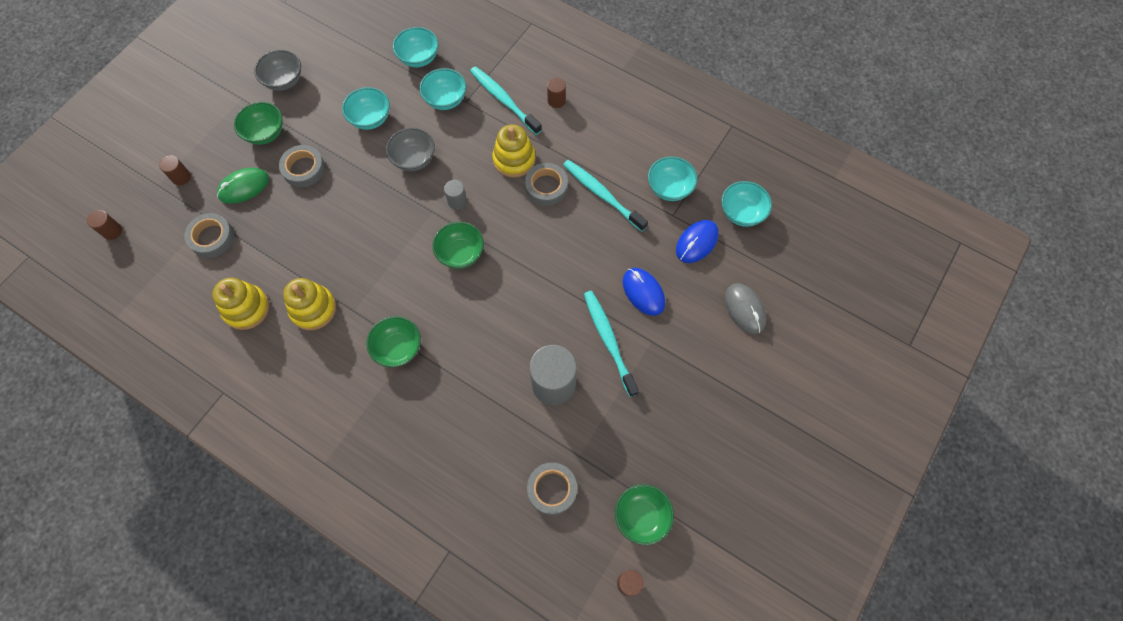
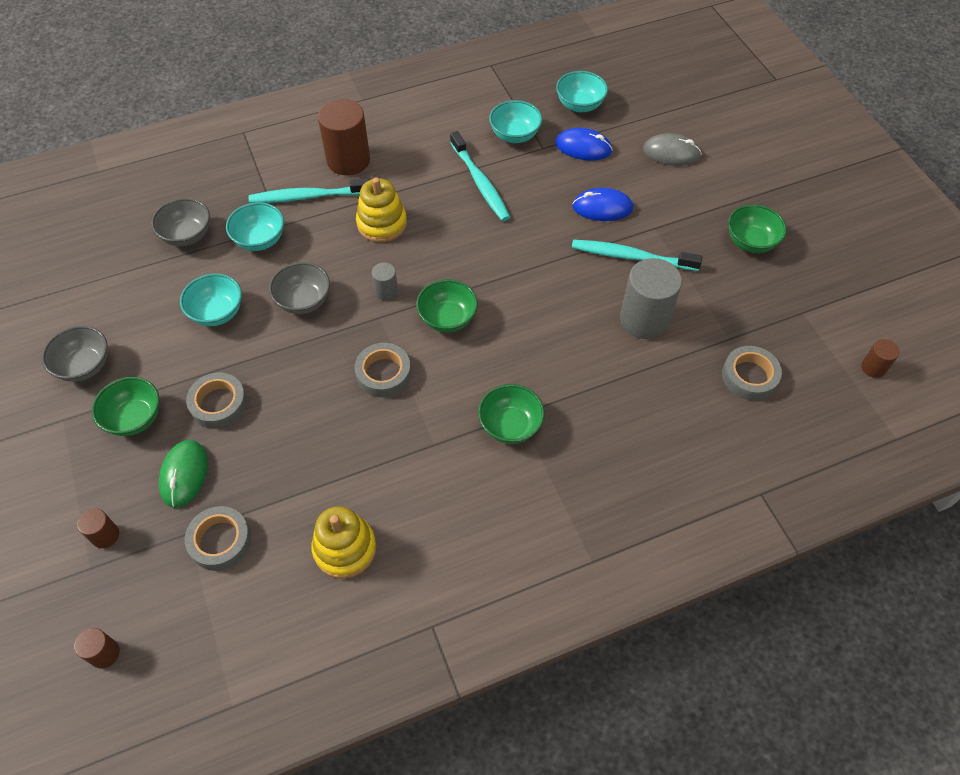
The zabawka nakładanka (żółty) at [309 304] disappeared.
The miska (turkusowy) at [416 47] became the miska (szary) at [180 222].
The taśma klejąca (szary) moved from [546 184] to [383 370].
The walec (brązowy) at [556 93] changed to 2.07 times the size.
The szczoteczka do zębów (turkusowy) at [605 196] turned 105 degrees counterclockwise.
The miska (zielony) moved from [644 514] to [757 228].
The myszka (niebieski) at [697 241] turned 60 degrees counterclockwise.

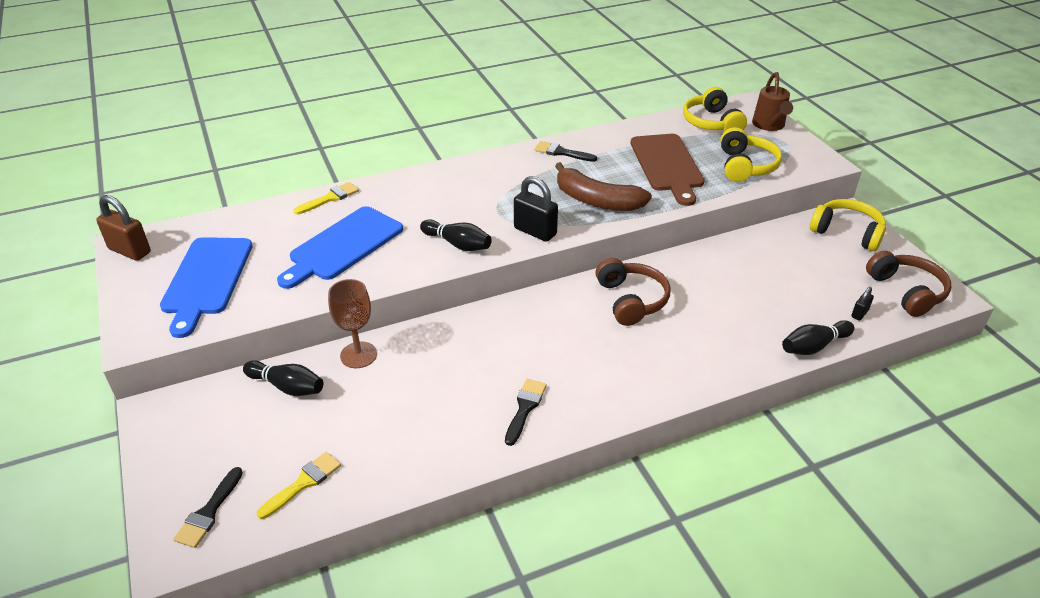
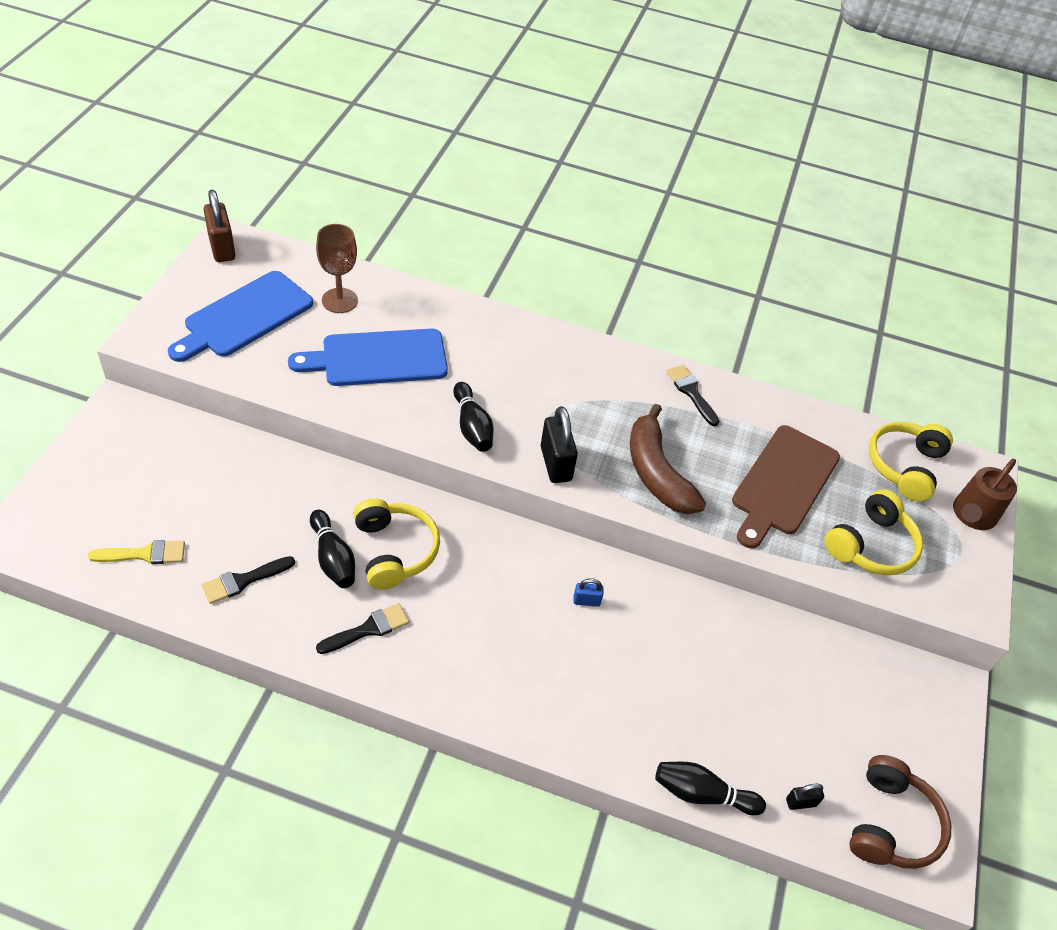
The pędzel (czarny) moved from [208 507] to [248 580].
The kręgiel (czarny) moved from [283 378] to [332 548].
The pędzel (żółty) at [326 198] disappeared.
The kielich (brązowy) moved from [352 323] to [337 268].
The słuchawki (brązowy) at [633 292] was replaced by the kłódka (niebieski) at [589 592].
The słuchawki (żółty) moved from [848 225] to [396 544].

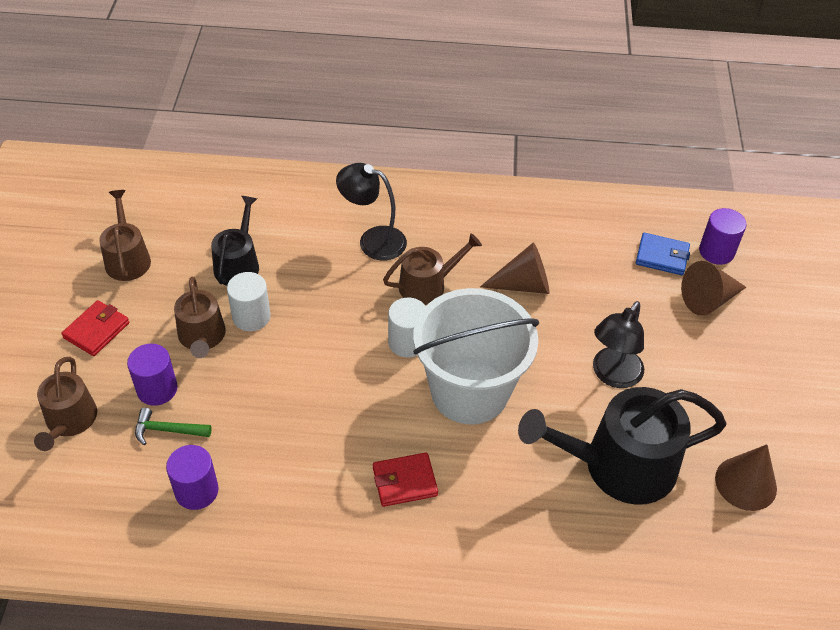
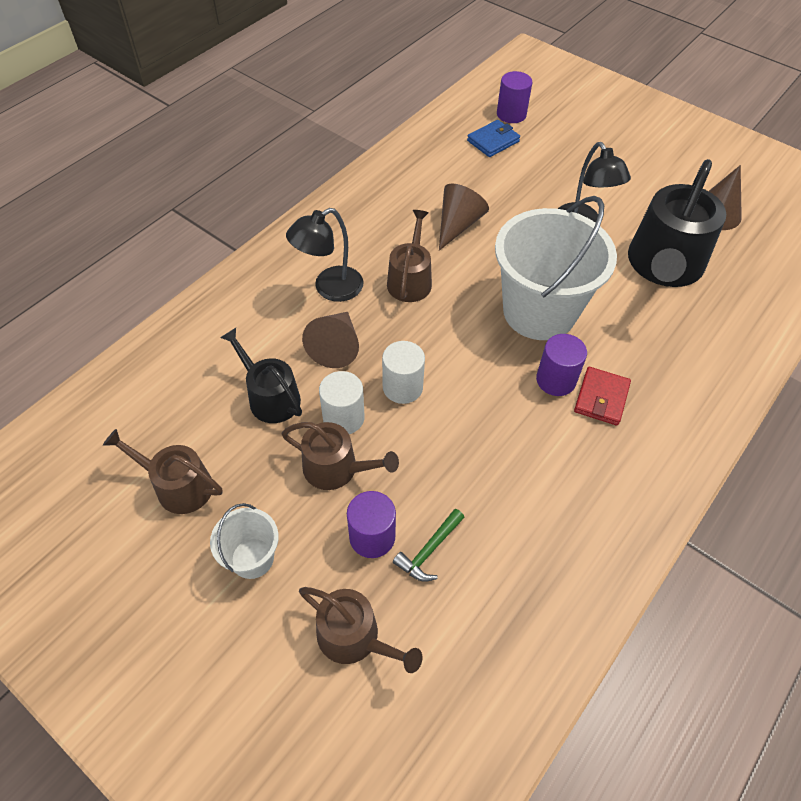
The portfel (czerwony) at [95 328] was replaced by the wiadro (biały) at [244 541].
The walec (fioletowy) moved from [192 477] to [561 365].
The walec (biały) moved from [406 328] to [403 372].
The stożek (brązowy) moved from [713 288] to [330 340].

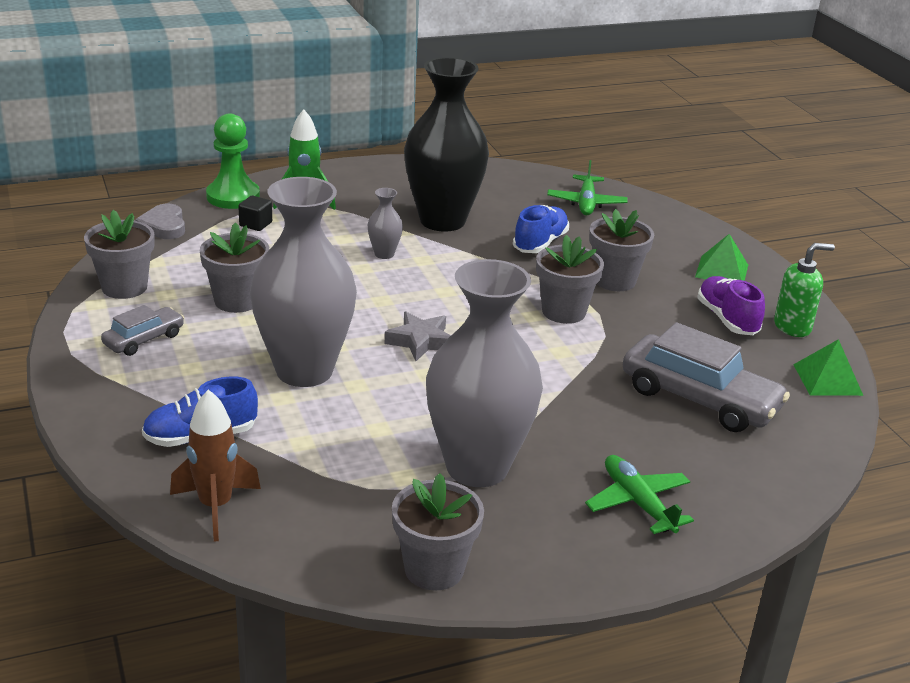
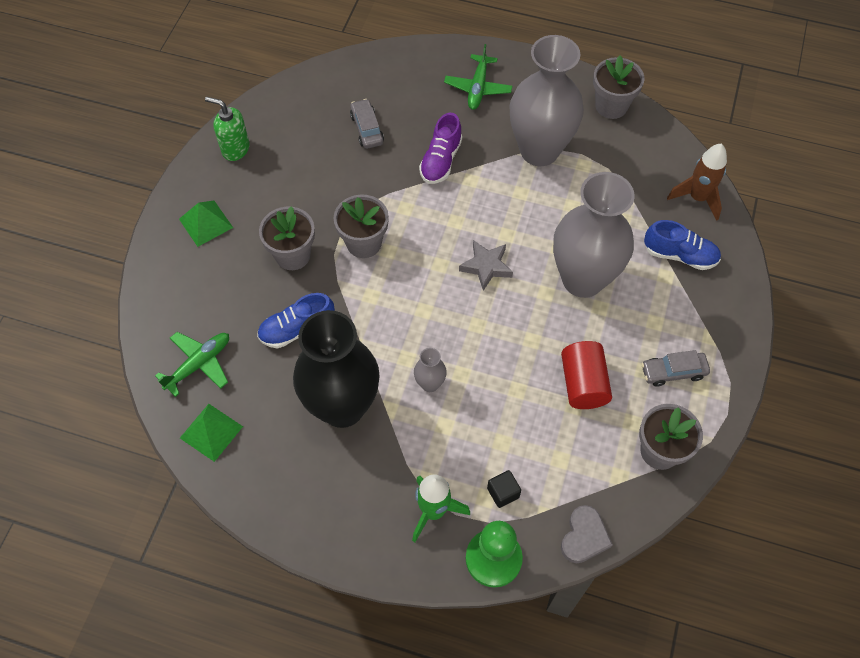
The doniczka (szary) at [234 267] was replaced by the walec (czerwony) at [586 375].
The samochód (szary) at [706 377] changed to 0.53 times the size.
The but (fioletowy) moved from [731 305] to [440 148].
The piramida (zielony) moved from [828 367] to [211 433].

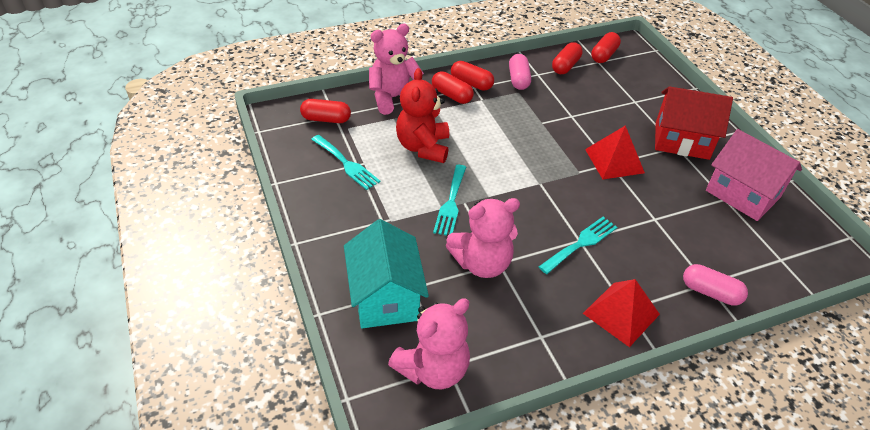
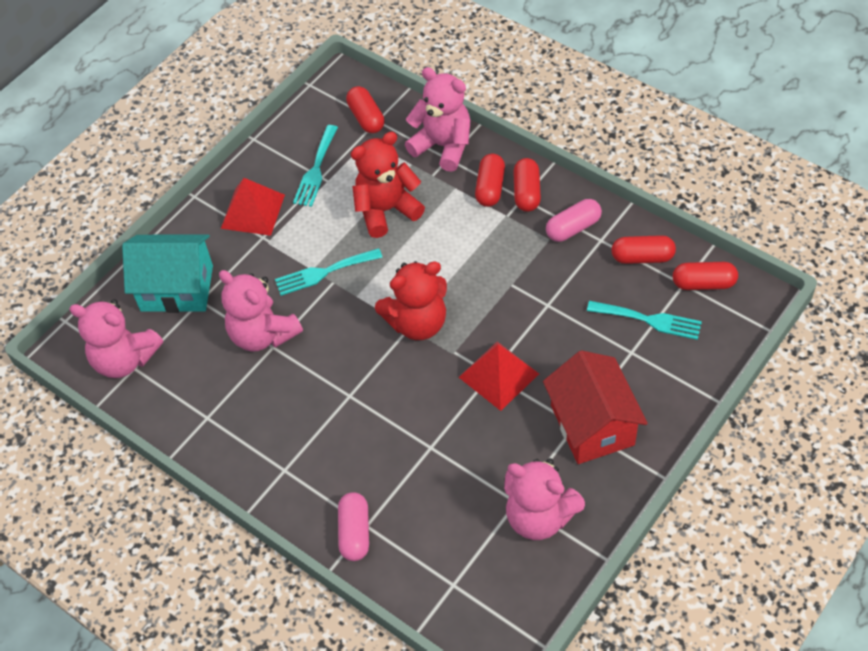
The domek (turkusowy) at [386 273] turned 45 degrees clockwise.
The widelec (turkusowy) moved from [578 245] to [644 320].
The piramida (czerwony) moved from [621 313] to [253 207].
The domek (różowy) at [754 175] was replaced by the miś (różowy) at [544 499].
The miś (czerwony) at [411 300] appeared.

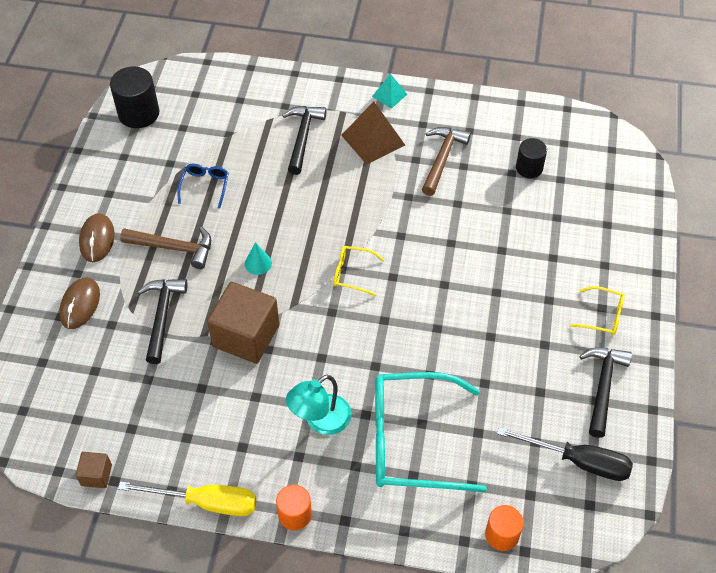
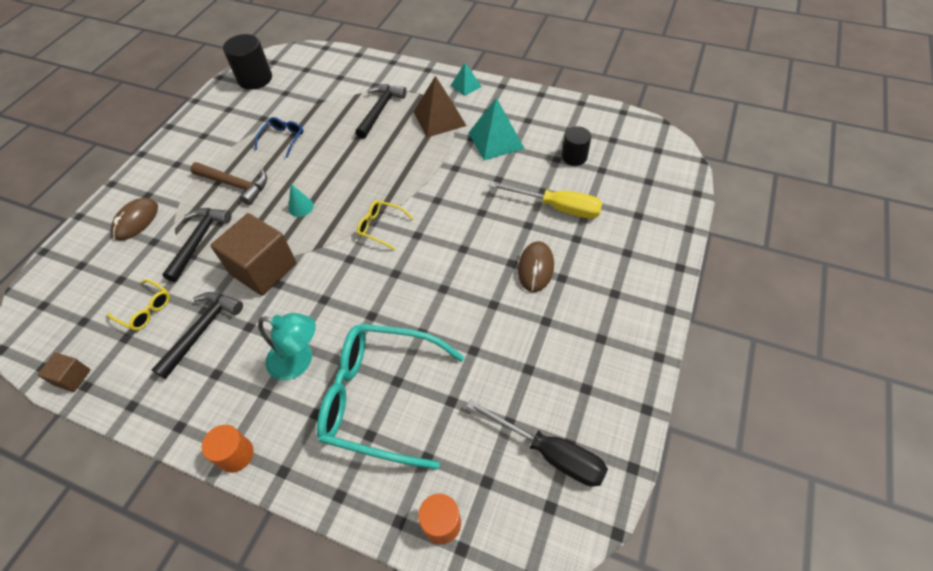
The myszka (brązowy) moved from [97 237] to [536 266].
The śrubokręt (żółty) moved from [187 498] to [545 200].
The lampka (turkusowy) at [319 405] turned 135 degrees counterclockwise.
The młotek (brązowy) at [446 161] was replaced by the piramida (turkusowy) at [497 129].
The okulary (żółty) moved from [597 310] to [138 305].
The młotek (czarny) moved from [605 393] to [197 335].

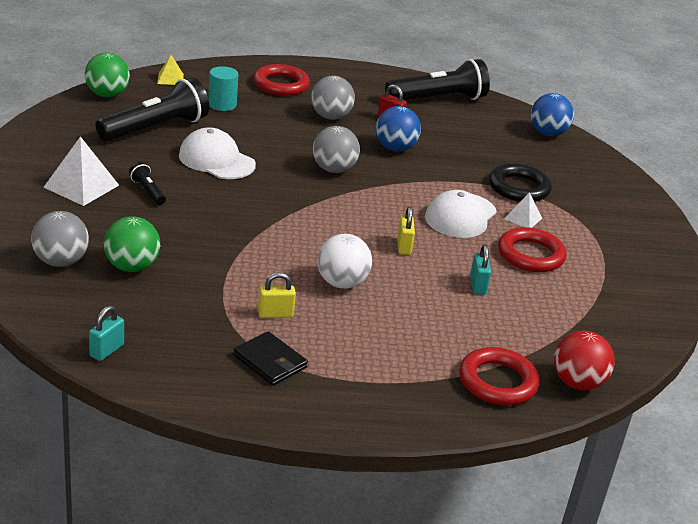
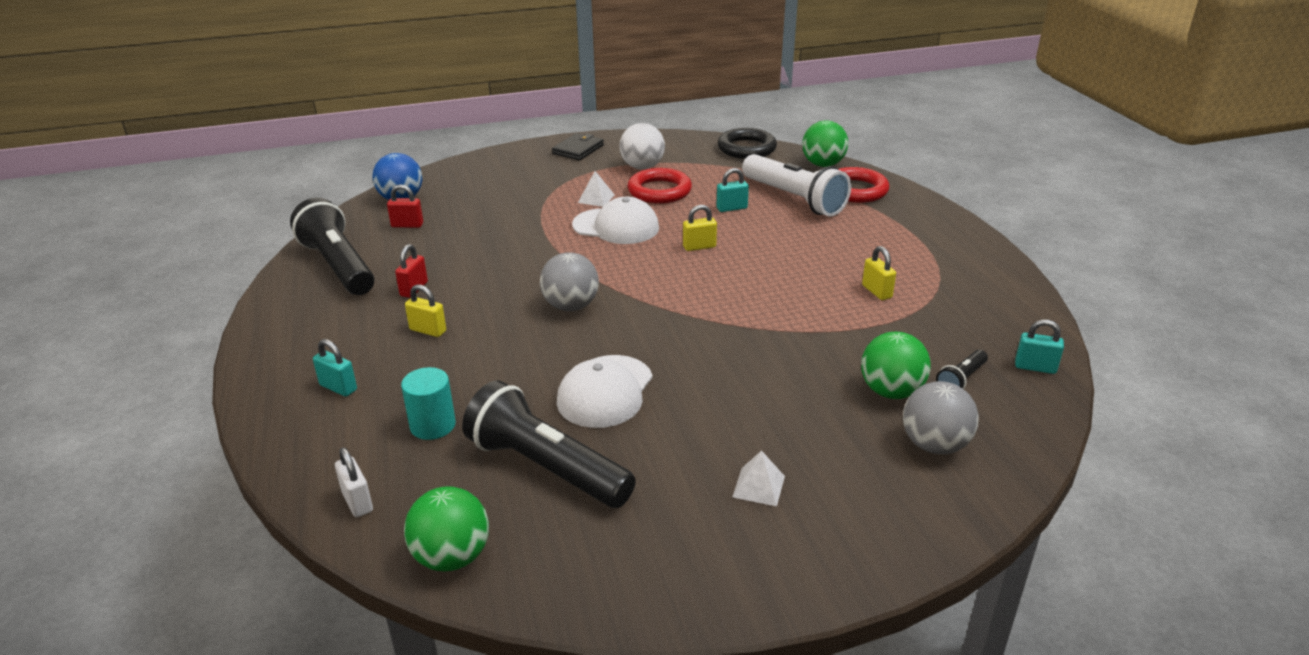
The piramida (biały) at [81 171] changed to 0.57 times the size.
The latarka (czarny) moved from [147 183] to [962 369].
The piramida (żółty) at [170 70] was replaced by the kłódka (biały) at [354 482].
The portfel (czarny) moved from [270 358] to [578 146].
The pierścień (czerwony) at [281 80] was replaced by the kłódka (turkusowy) at [335 368].
The piłka (szary) at [333 98] was replaced by the kłódka (żółty) at [425 310].
The piłka (biały) moved from [344 261] to [642 146].
The piłka (niebieski) at [398 129] disappeared.
The pierścień (czarny) moved from [520 183] to [747 143].
The piłka (czerwony) at [584 360] became the piłka (zielony) at [825 143].
The kłódka (czerwony) at [405 206] appeared.
The latarka (biały) at [796 185] appeared.

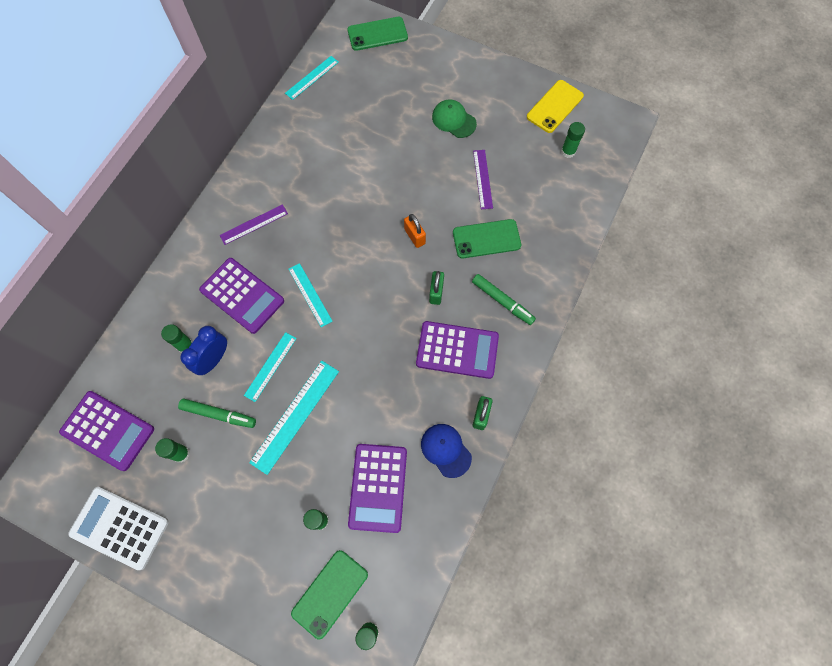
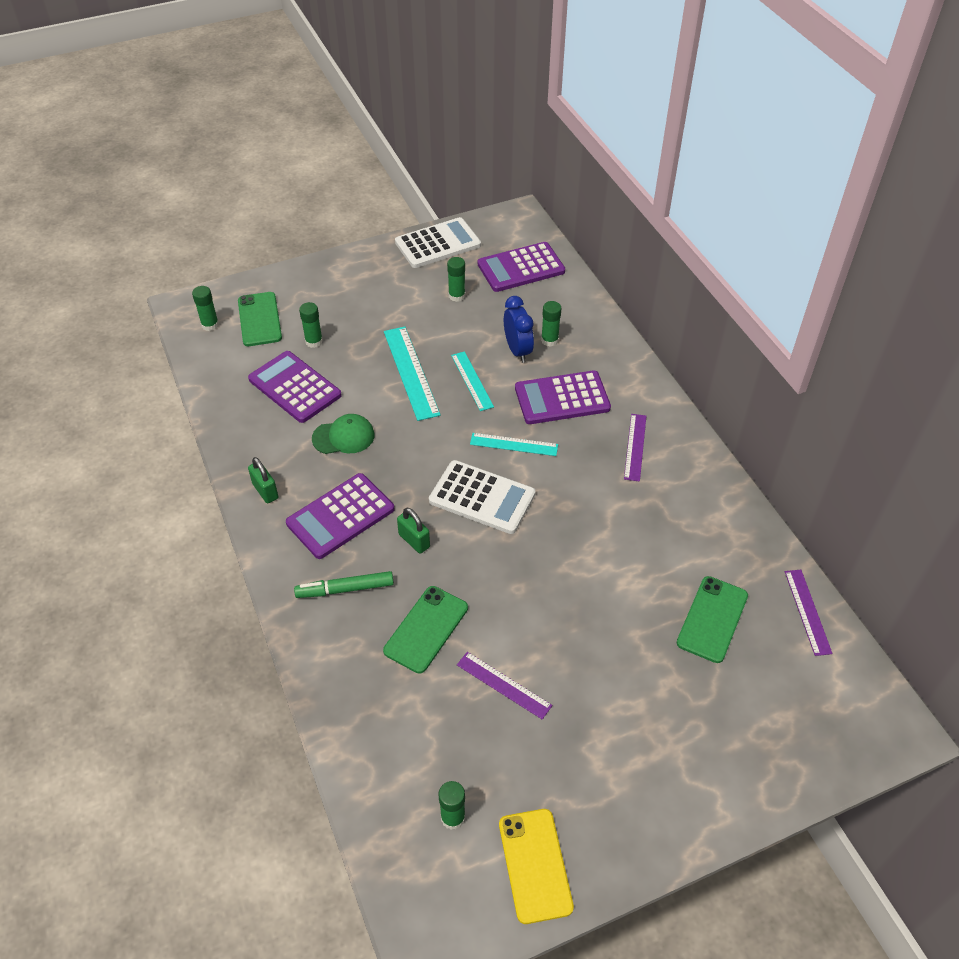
The flamaster (zielony) at [217 413] disappeared.
The linijka (turkusowy) at [312 78] became the linijka (fioletowy) at [809 613].
The telefon (zielony) moved from [377 34] to [712 619].
The kłódka (pomarańczowy) at [415 231] disappeared.
The czapka (niebieski) at [446 451] disappeared.
The czapka (zielony) moved from [454 118] to [343 434].
The kalkulator (biały) at [482 497] appeared.

